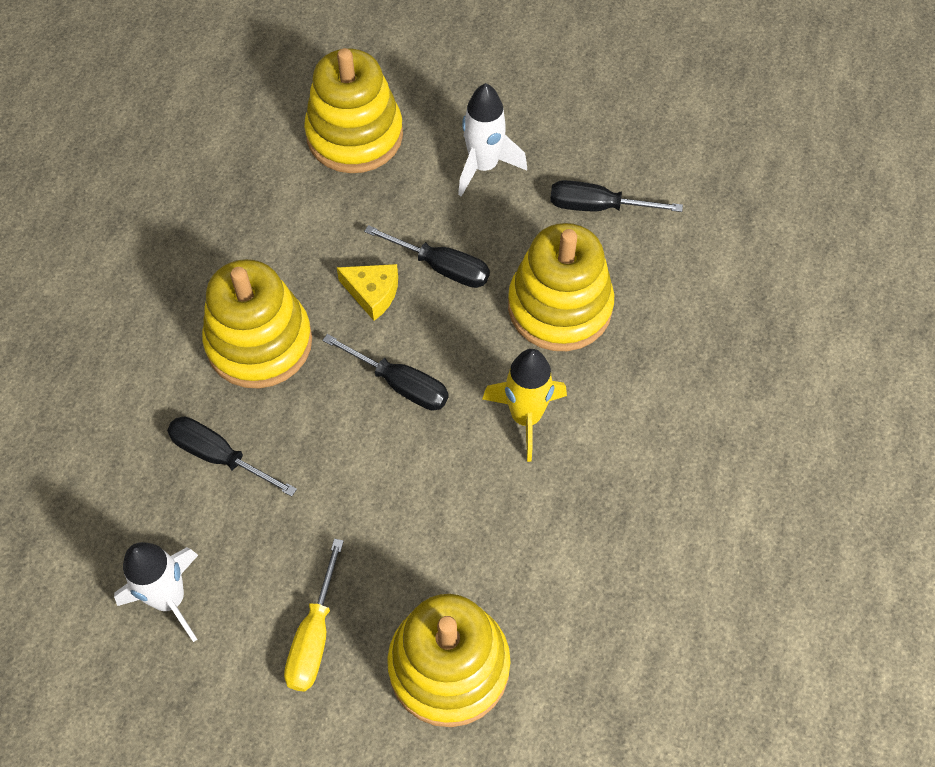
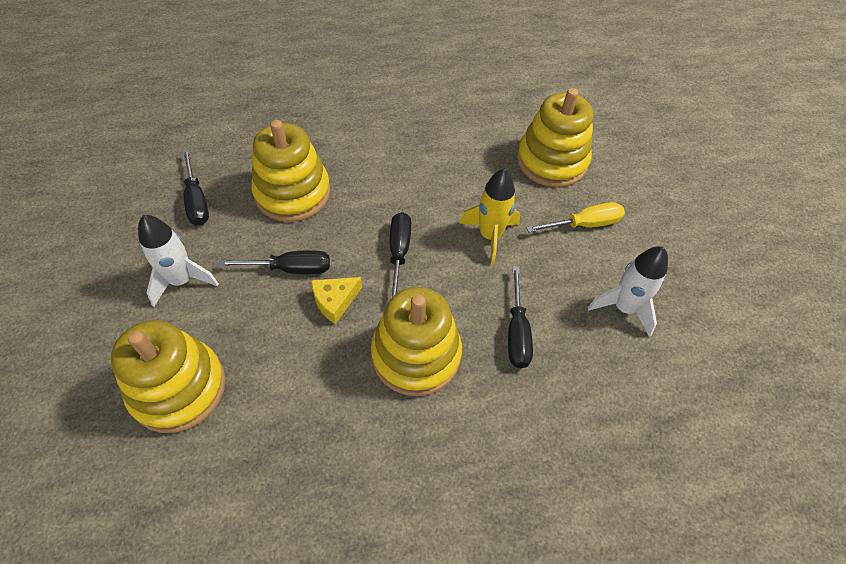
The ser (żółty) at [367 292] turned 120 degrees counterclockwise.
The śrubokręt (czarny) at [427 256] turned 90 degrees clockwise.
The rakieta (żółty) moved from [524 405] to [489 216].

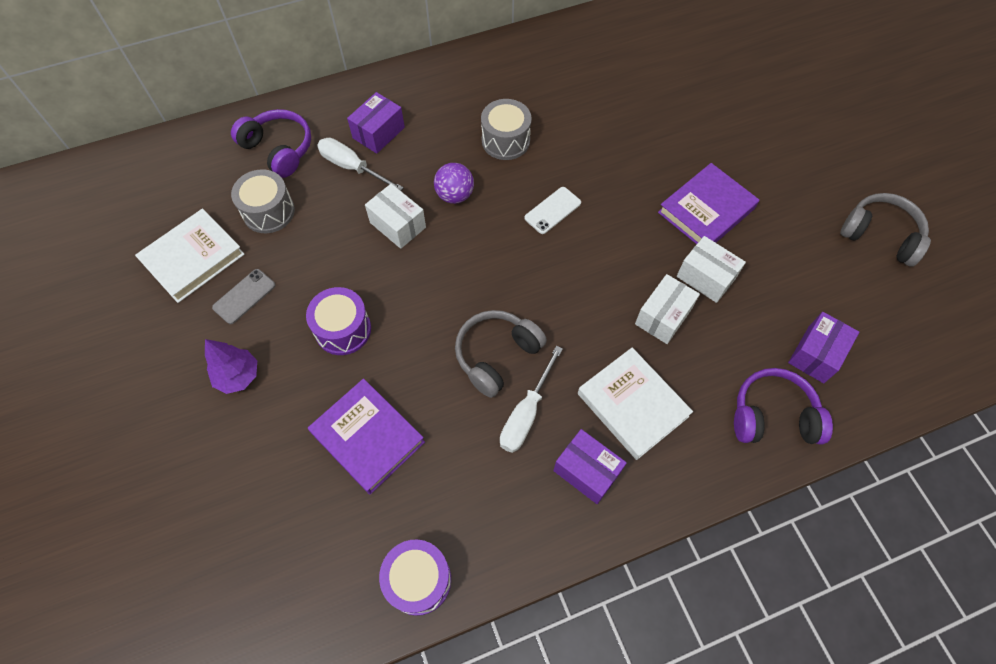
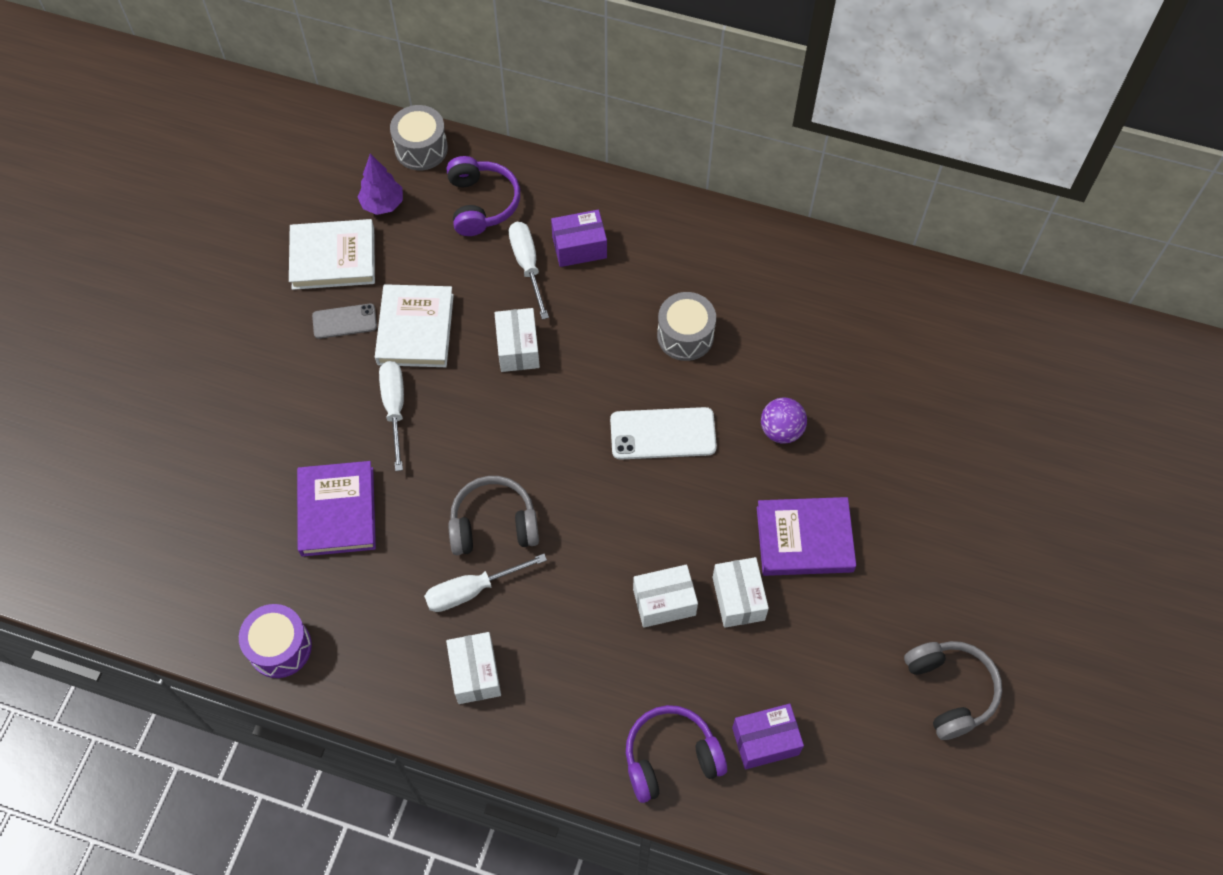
The drzewko (fioletowy) moved from [231 366] to [380 184].
The bęben (szary) moved from [263 201] to [419 137].
The bęben (fioletowy) at [338 321] was replaced by the śrubokręt (biały) at [391 416].
The piłka (fioletowy) moved from [454 183] to [784 421].
The telefon (biały) at [553 210] changed to 1.60 times the size.
The pudełko (fioletowy) at [590 466] became the pudełko (biały) at [473 668].
The książka (biały) moved from [635 404] to [414 325].
The słuchawki (fioletowy) at [783 406] turned 60 degrees counterclockwise.

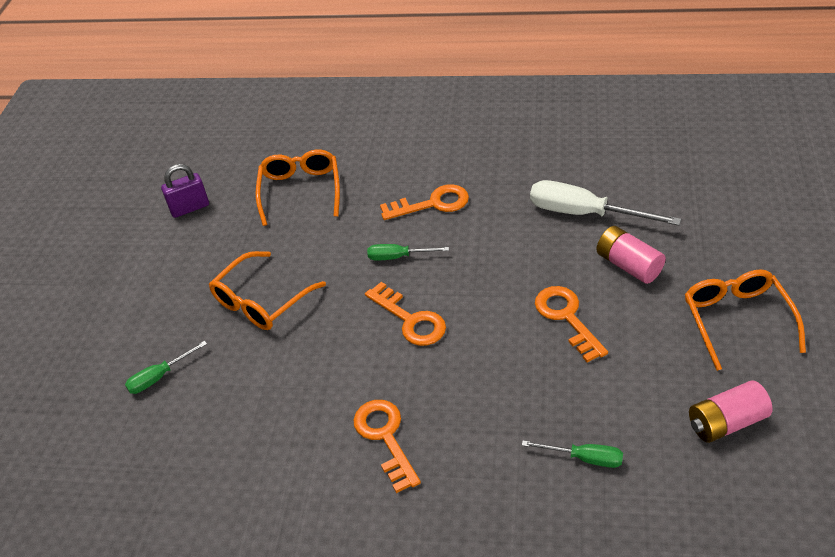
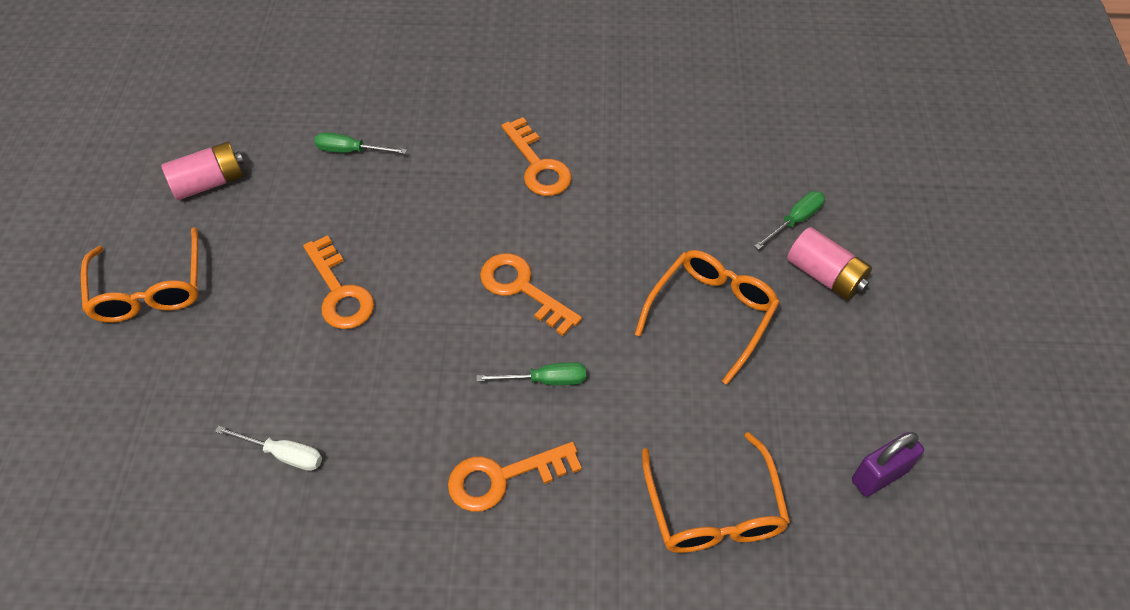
The śrubokręt (biały) at [605 203] changed to 0.54 times the size.
The bateria (różowy) moved from [631 255] to [829 263].

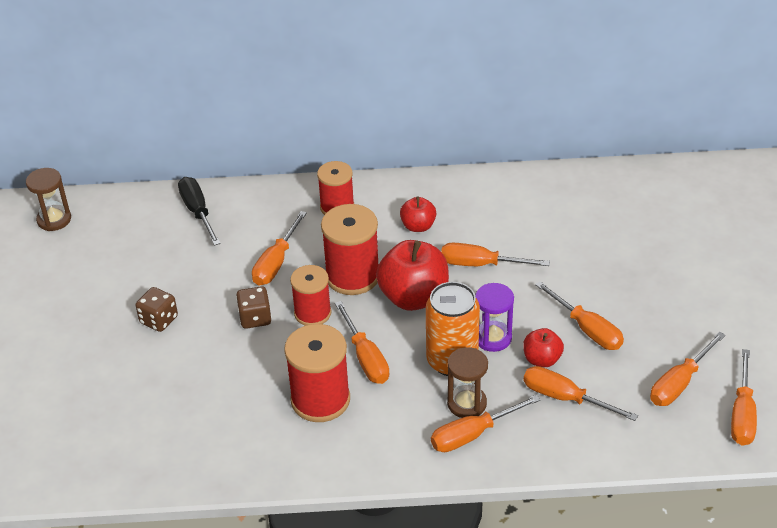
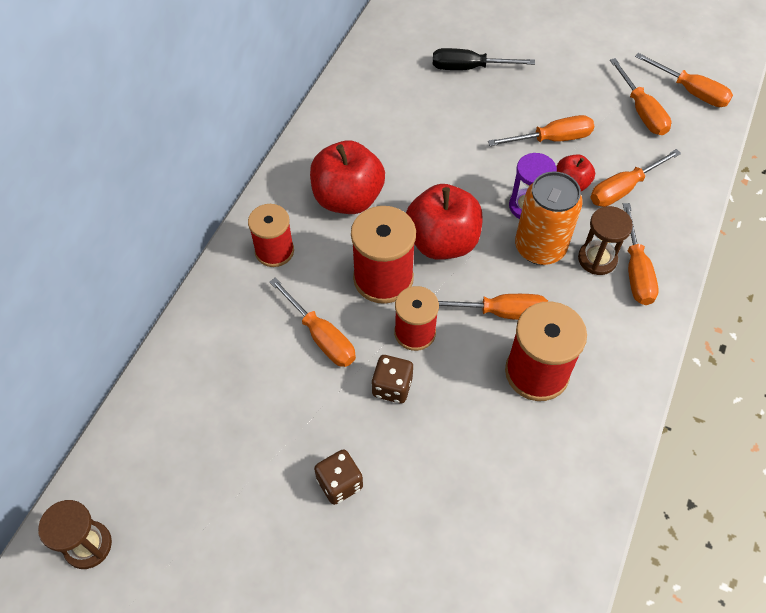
The śrubokręt (czarny) moved from [199 211] to [484 59].
The jabłko (czerwony) at [418 214] changed to 1.88 times the size.
The śrubokręt (pomarańczowy) at [495 254] disappeared.

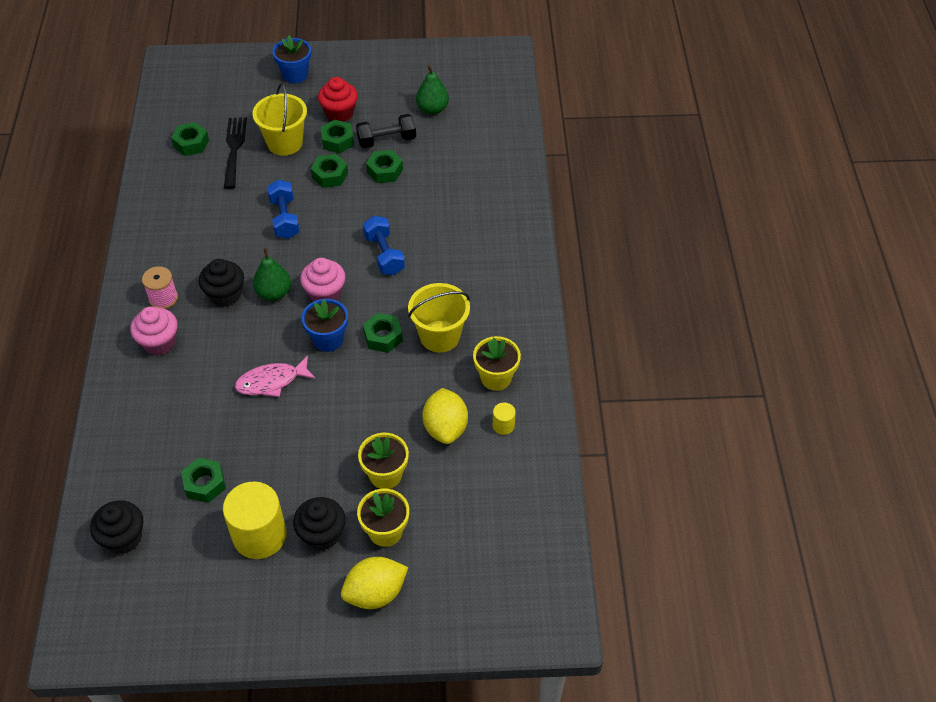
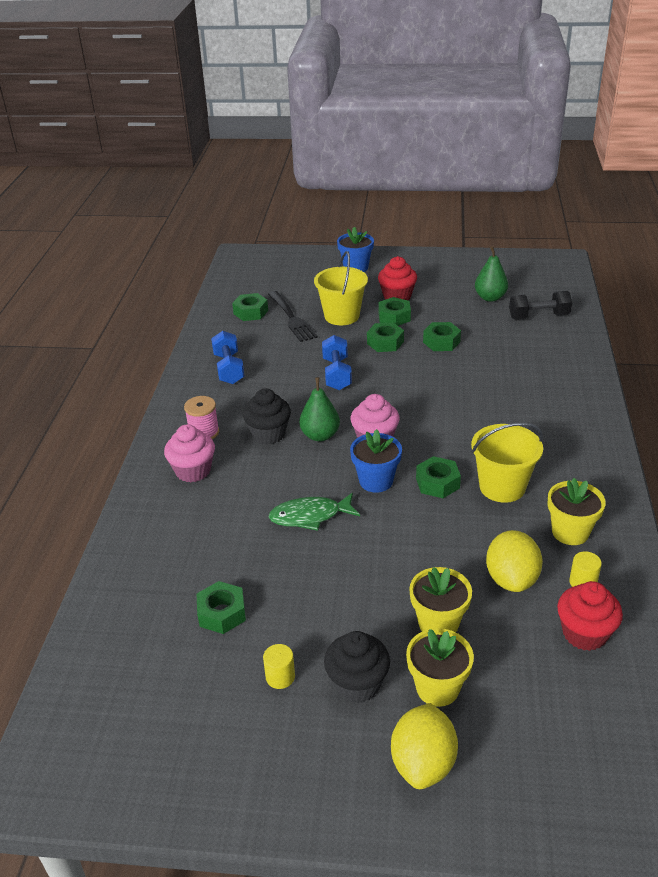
The muffinka (czarny) at [116 527] disappeared.
The walec (żółty) at [255 520] changed to 0.44 times the size.
The widelec (czarny) at [235 153] turned 150 degrees clockwise.
The ryba (różowy) at [275 376] became the ryba (zielony) at [314 512].
The cytryna (żółty) at [374 583] turned 60 degrees counterclockwise.
The hantel (czarny) moved from [386 131] to [540 305].
The hantel (niebieski) moved from [384 245] to [228 357].
The muffinka (czerwony) at [590 616] appeared.

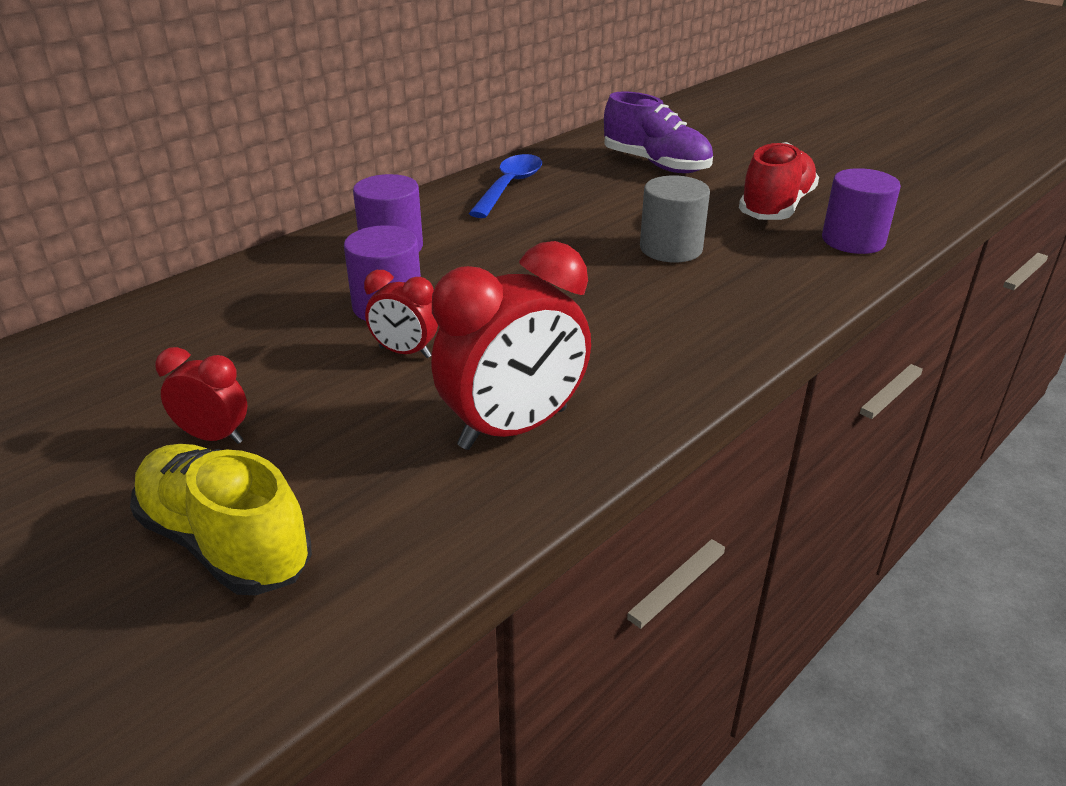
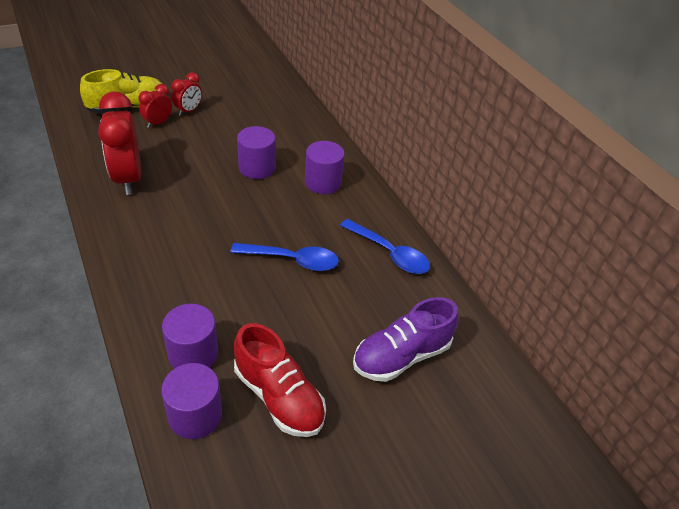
The budzik (czerwony) moved from [401 314] to [155 106].
The walec (szary) at [675 219] disappeared.
The walec (fioletowy) at [190 336] appeared.
The łyżka (niebieski) at [284 257] appeared.

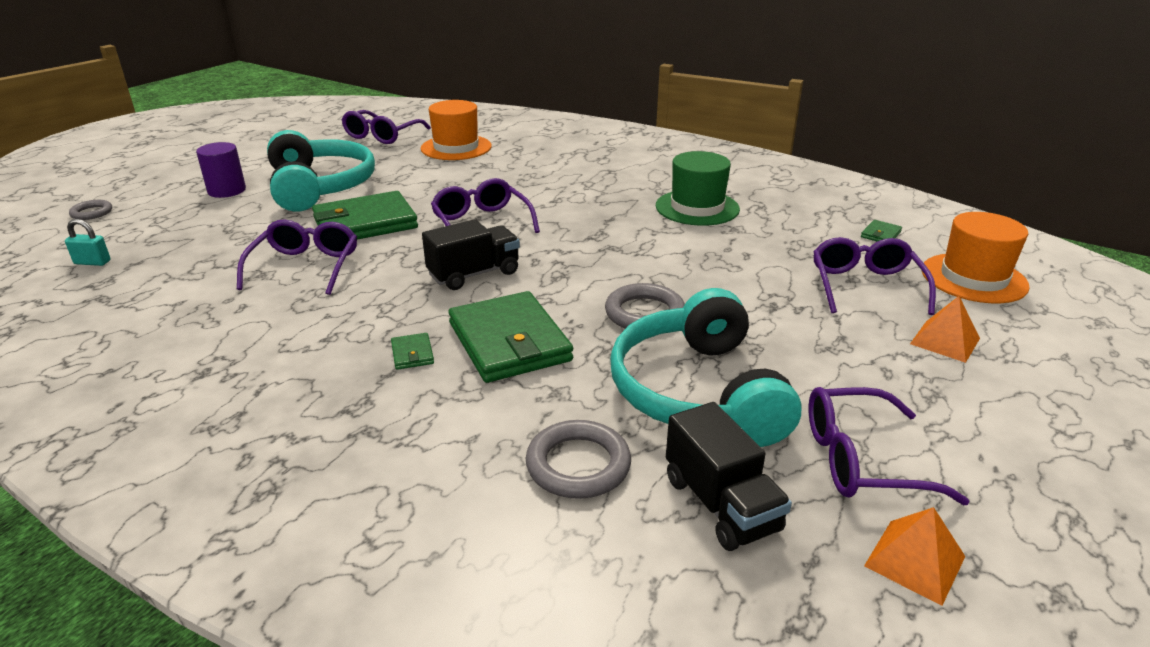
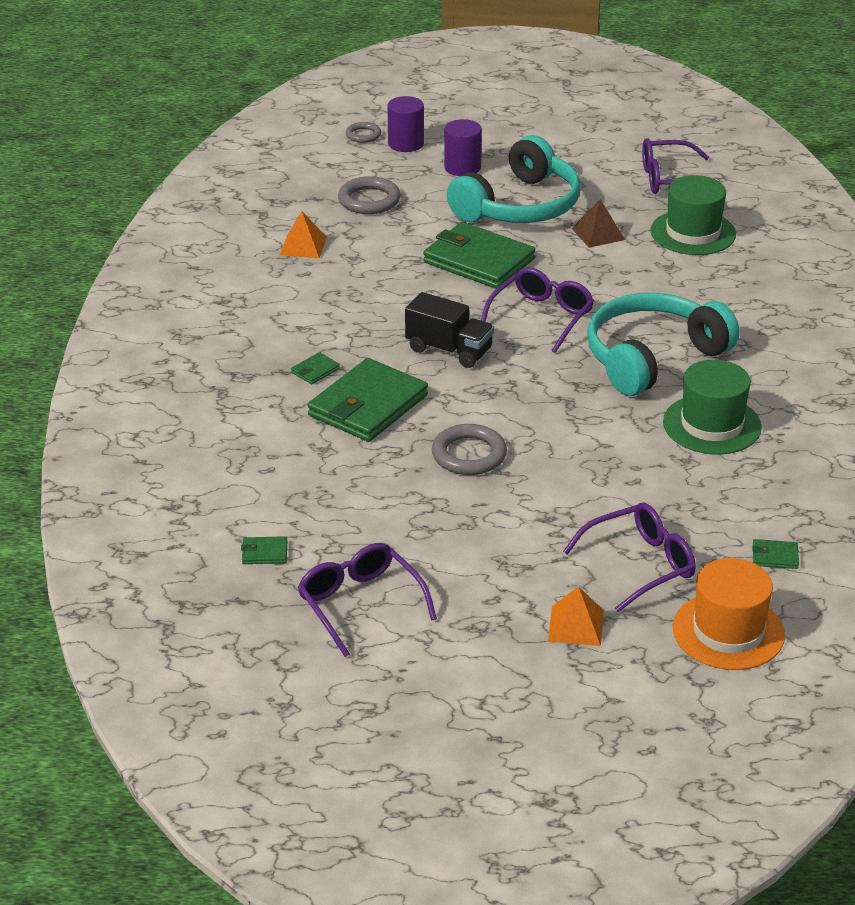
The kłódka (turkusowy) at [88 242] disappeared.
The okulary (fioletowy) at [297 257] disappeared.
The kapelusz (pomarańczowy) at [456 130] became the kapelusz (zielony) at [693 215].
The pierścień (szary) moved from [578 459] to [369 195].
The słuchawki (turkusowy) moved from [706 367] to [663 344].
The ciężarówka (czarny) at [729 476] was replaced by the portfel (zielony) at [264 550].
The piramida (pomarańczowy) moved from [914 556] to [303 234].
The walec (fioletowy) at [405 124] appeared.
The piramida (brązowy) at [598 223] appeared.

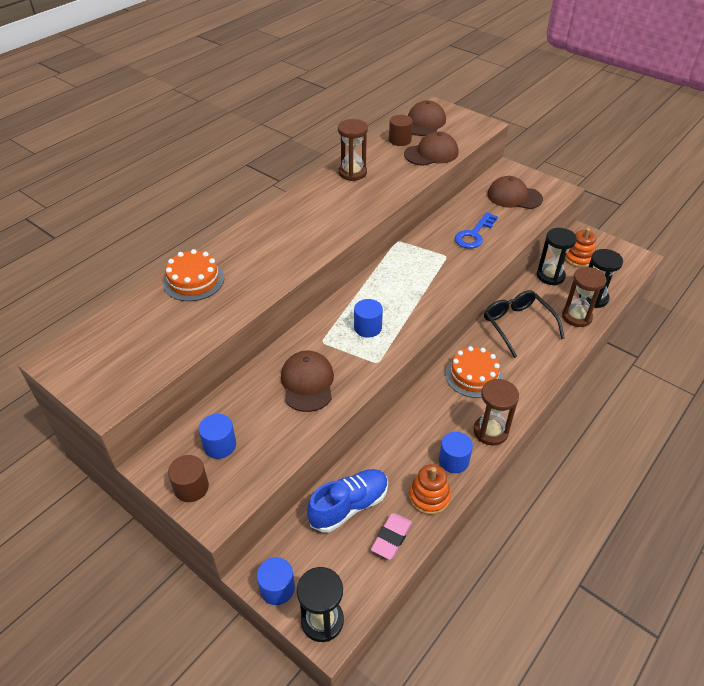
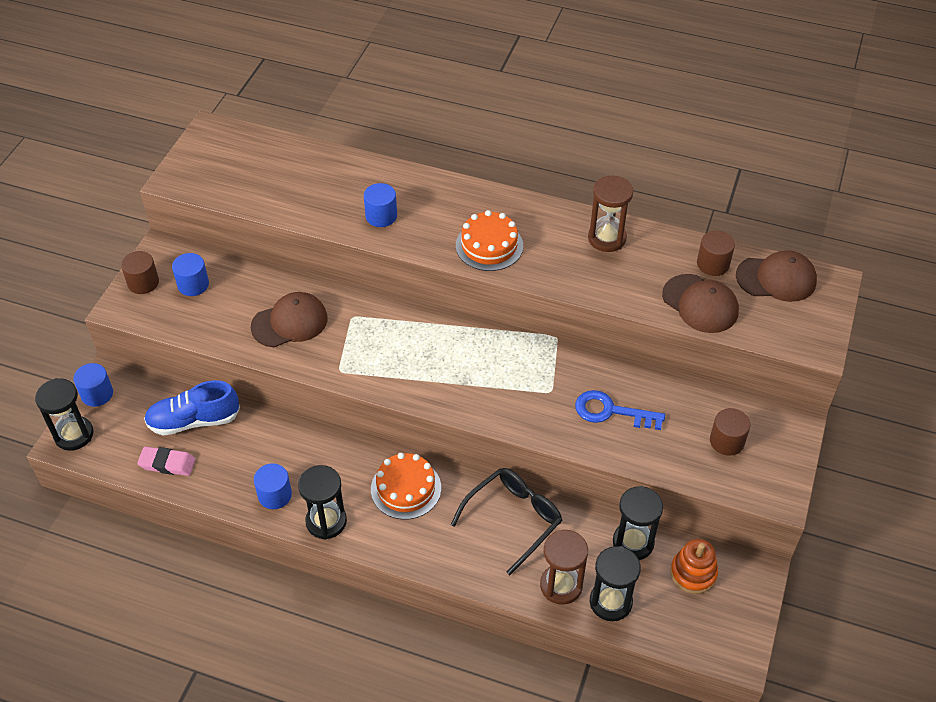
The tort (pomarańczowy) moved from [193 275] to [489 240].
The but (niebieski) at [347 500] turned 135 degrees clockwise.
The walec (niebieski) moved from [368 318] to [380 205].
The zabawka nakładanka (pomarańczowy) at [430 489] disappeared.
The klepsydra (brązowy) at [496 412] became the klepsydra (czarny) at [322 502].
The czapka (brązowy) at [515 192] was replaced by the walec (brązowy) at [730 432].

